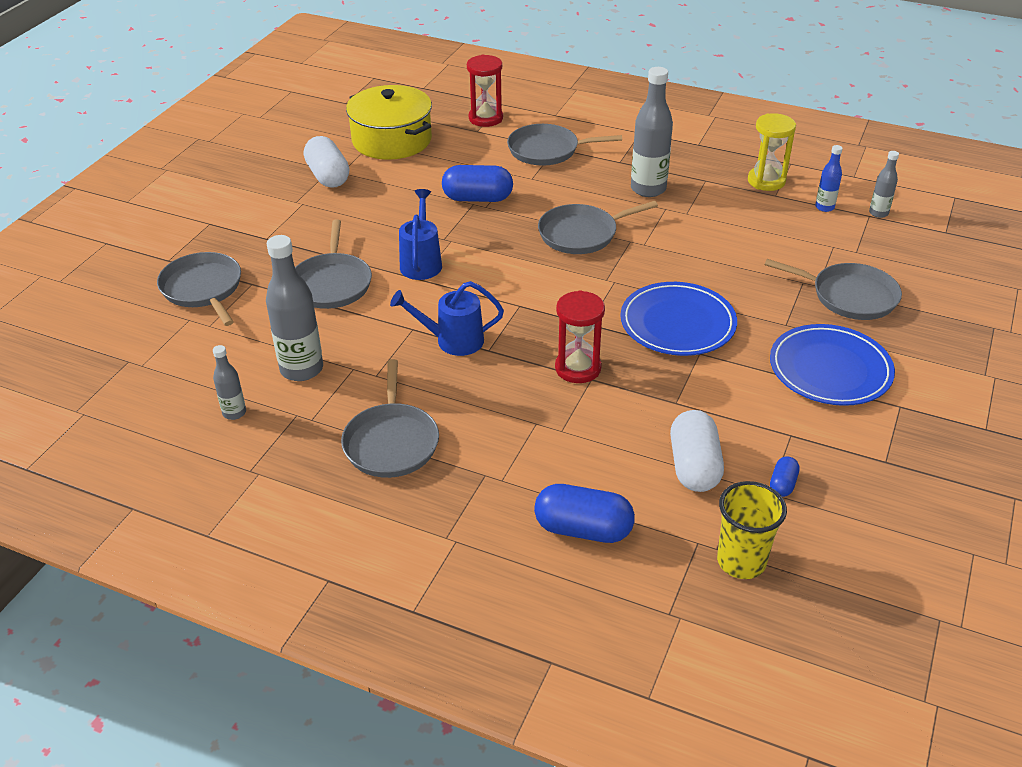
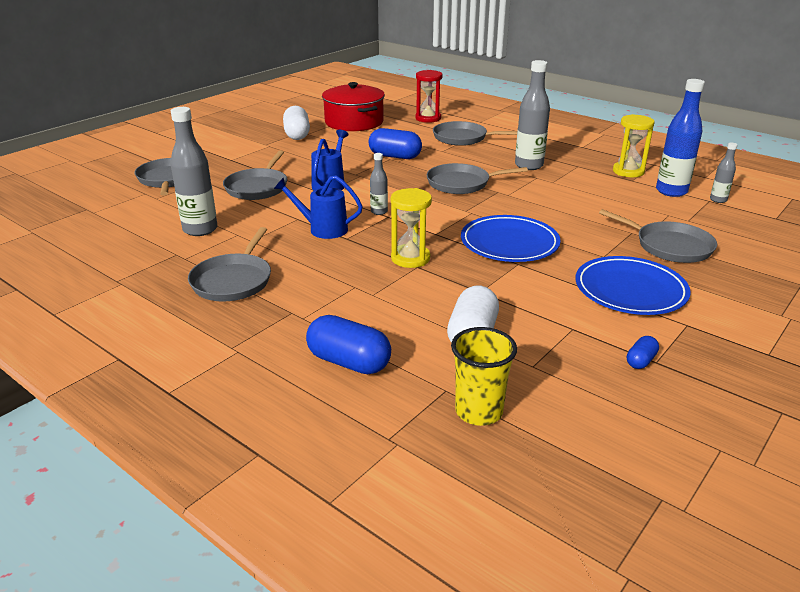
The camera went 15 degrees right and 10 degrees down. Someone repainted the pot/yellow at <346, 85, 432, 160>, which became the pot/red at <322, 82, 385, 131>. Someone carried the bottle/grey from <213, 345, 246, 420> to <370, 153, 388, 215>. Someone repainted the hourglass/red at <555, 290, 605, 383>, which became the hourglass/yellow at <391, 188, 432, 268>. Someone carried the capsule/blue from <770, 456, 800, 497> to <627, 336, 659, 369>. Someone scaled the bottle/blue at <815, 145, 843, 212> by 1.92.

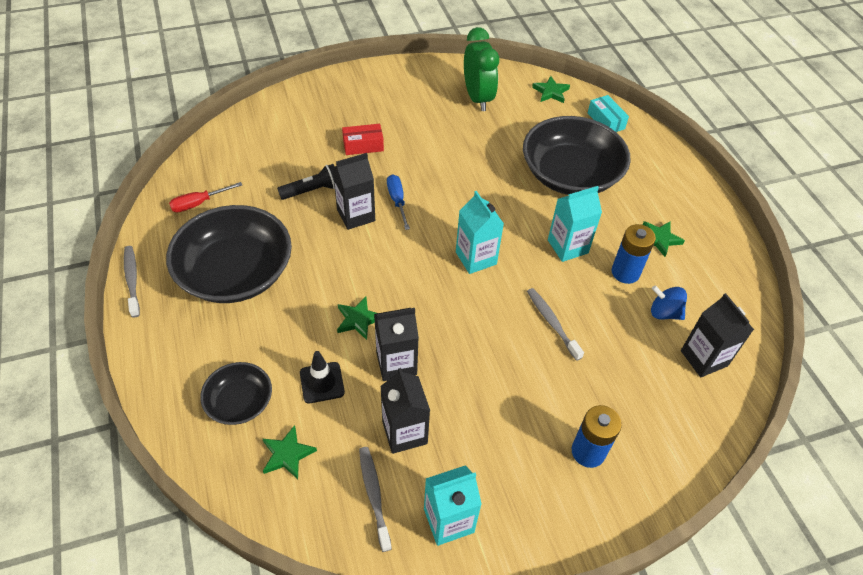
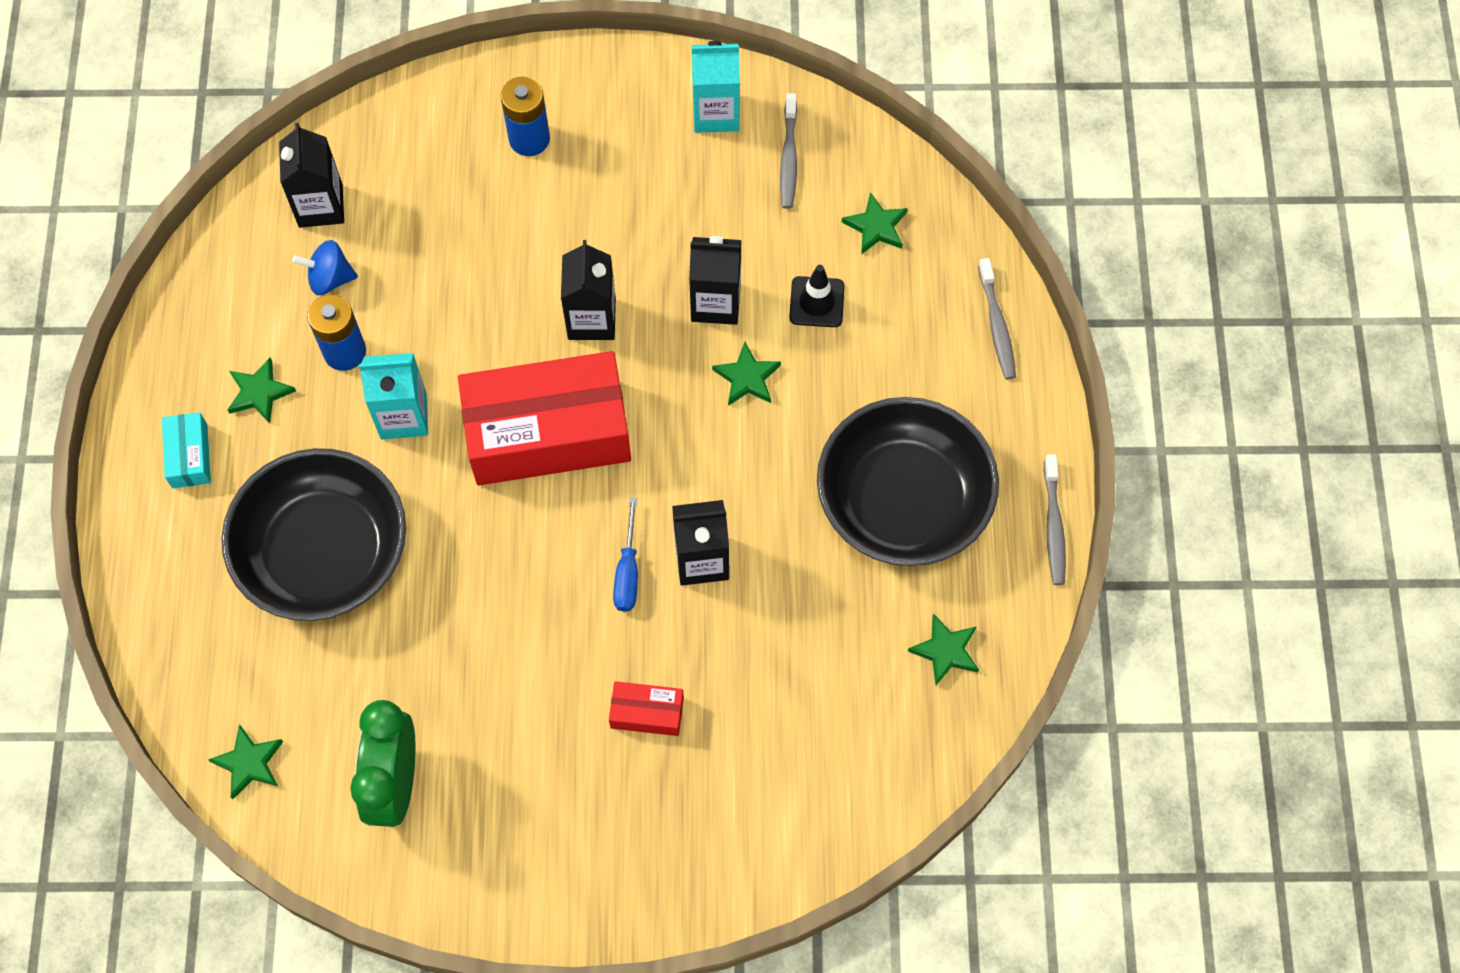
The camera went 160 degrees left and 15 degrees up. Someone carried the box/turquoise from <588, 95, 629, 132> to <162, 412, 211, 488>. Someone rotated the spinning top/blue at <651, 285, 687, 320> by 135 degrees clockwise. Someone swapped the carton/turquoise at <456, 191, 504, 274> for the box/red at <458, 351, 631, 485>. Someone carried the carton/black from <380, 368, 430, 454> to <561, 240, 616, 340>. Someone swapped the screwdriver/red at <169, 182, 242, 212> for the star/green at <908, 613, 979, 685>. Someone carried the toothbrush/grey from <527, 288, 584, 361> to <978, 258, 1016, 379>. Someone took away the bowl/black at <200, 362, 272, 425>. Someone took away the flashlight/black at <277, 164, 335, 200>.

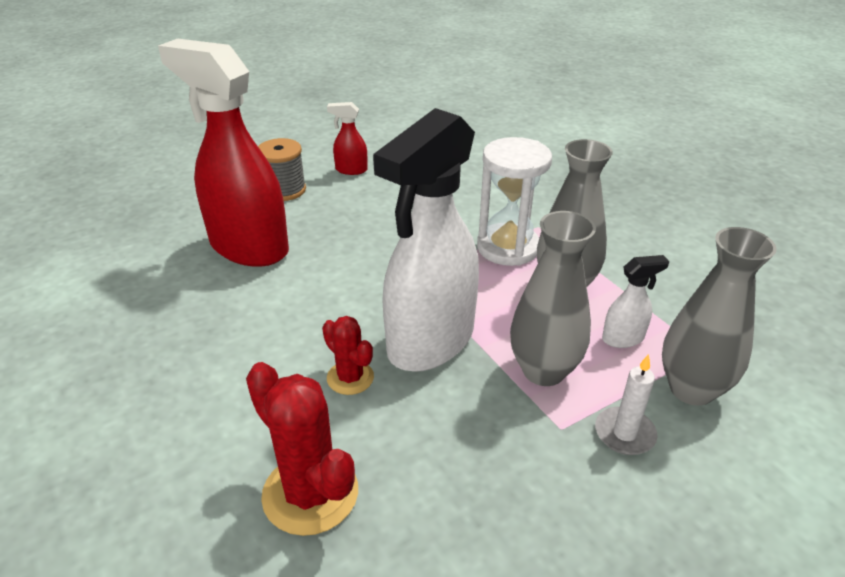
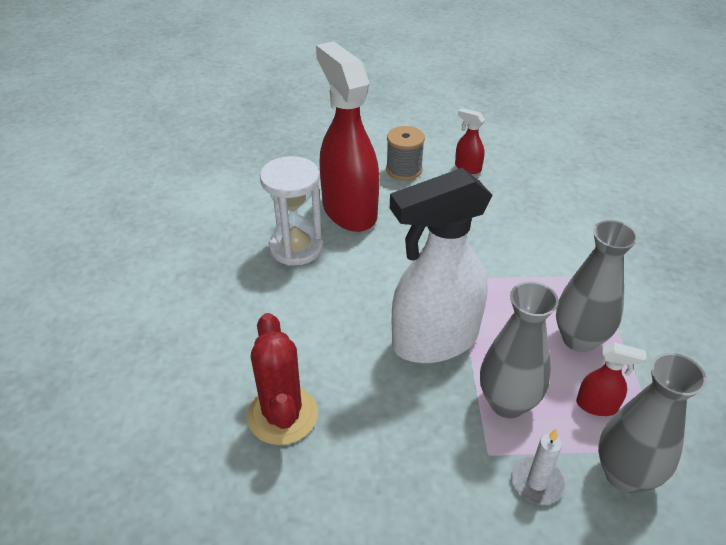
The camera went 30 degrees right and 5 degrees up. Someone carried the hourglass/white from <477, 137, 552, 266> to <260, 156, 323, 266>. Someone repainted the spray bottle/white at <602, 255, 669, 348>, which became the spray bottle/red at <576, 342, 646, 416>. Someone took away the cactus/red at <322, 316, 374, 395>.

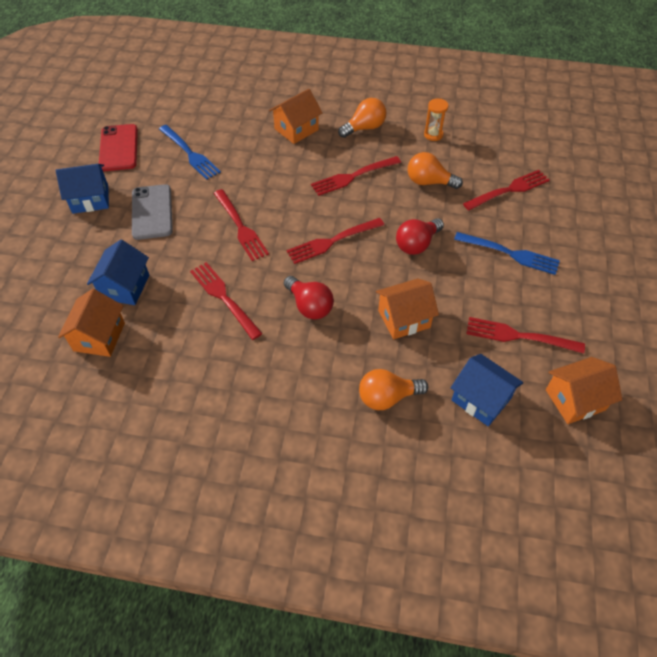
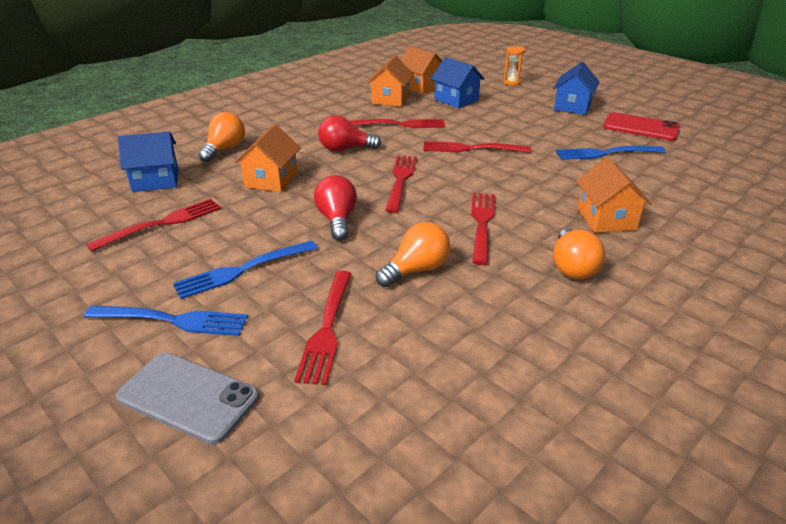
The camera went 125 degrees right and 20 degrees down. Someone put down the fork/blue at <84, 306, 248, 336>. Someone carried the phone/grey from <132, 184, 173, 240> to <116, 353, 259, 445>. Someone carried the house/orange from <546, 357, 622, 424> to <367, 55, 414, 107>. Someone carried the hourglass/orange from <424, 98, 449, 141> to <503, 46, 526, 86>.

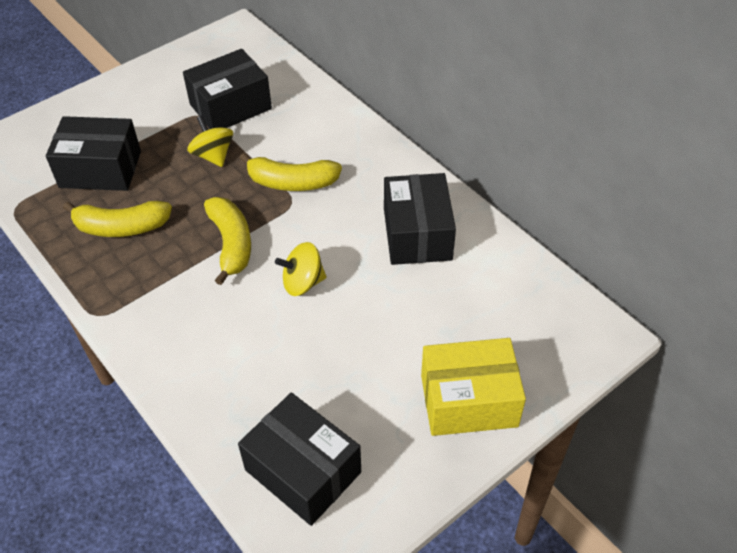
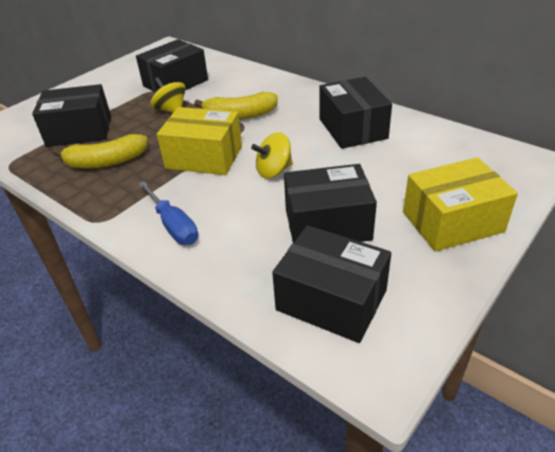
The camera went 10 degrees left and 10 degrees down. Someone put down the screwdriver/blue at <138, 181, 198, 245>. Someone swapped the banana/yellow at <204, 197, 251, 285> for the box/yellow at <157, 107, 242, 175>. Someone put down the box/black at <284, 164, 377, 243>.

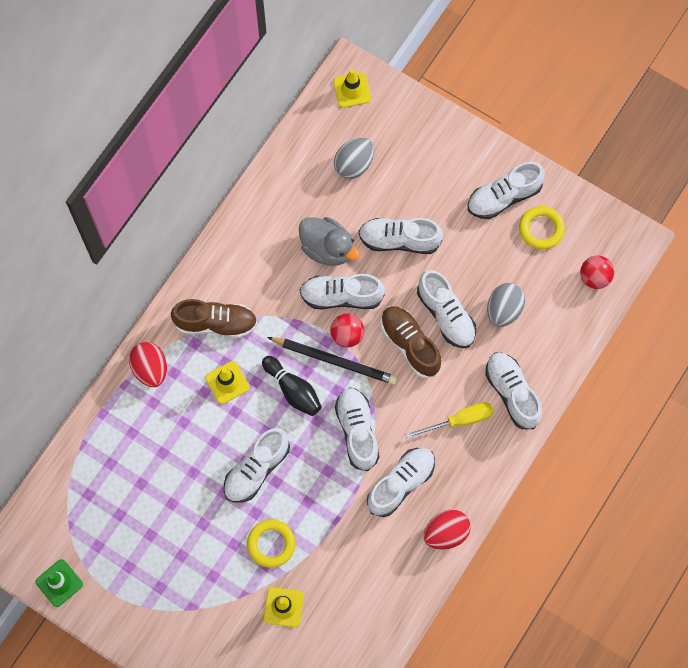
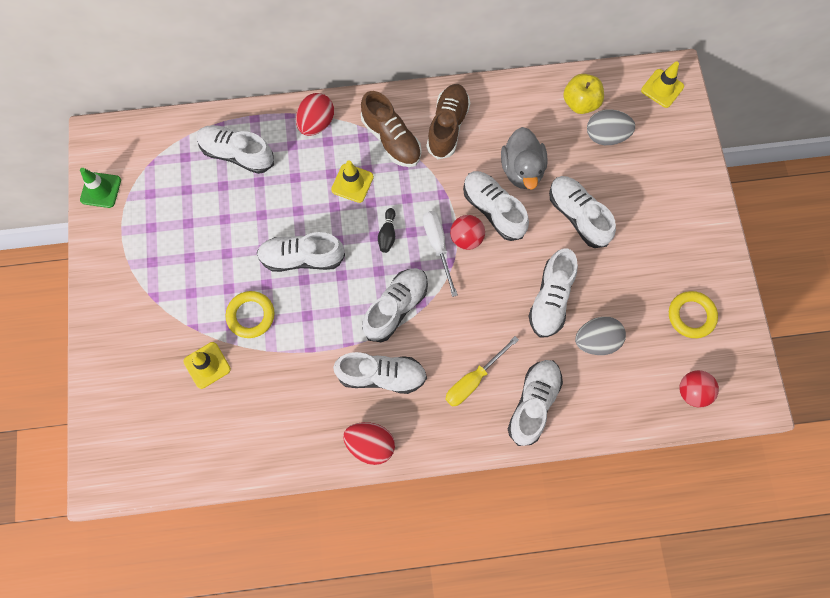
The camera went 50 degrees right and 0 degrees up. Someone carried the shoe/white from <468, 162, 545, 219> to <197, 125, 274, 174>. Someone scaled the bowling pin/black at <262, 356, 322, 416> by 0.61. Someone swapped the pencil/black at <267, 337, 398, 385> for the screwdriver/white at <423, 211, 458, 297>. Someone carried the shoe/brown from <381, 306, 442, 378> to <427, 84, 470, 159>. Someone rotated the screwdriver/yellow at <405, 402, 493, 439> by 105 degrees clockwise. Someone put down the apple/yellow at <563, 74, 604, 114>.

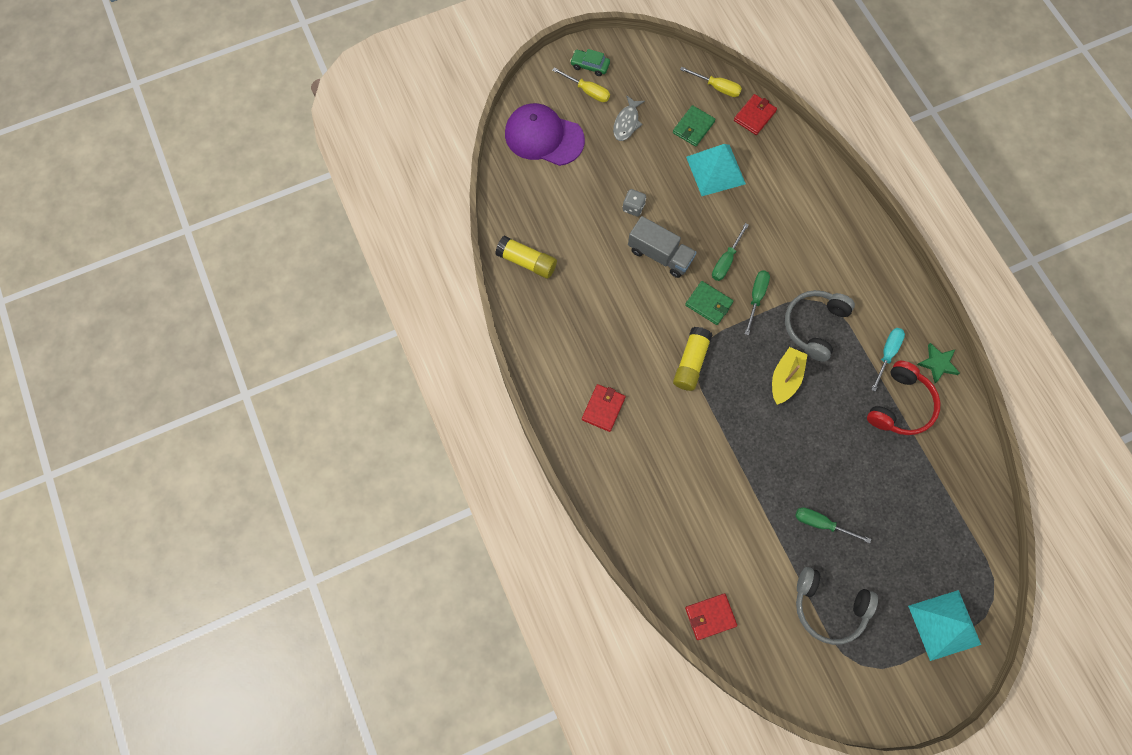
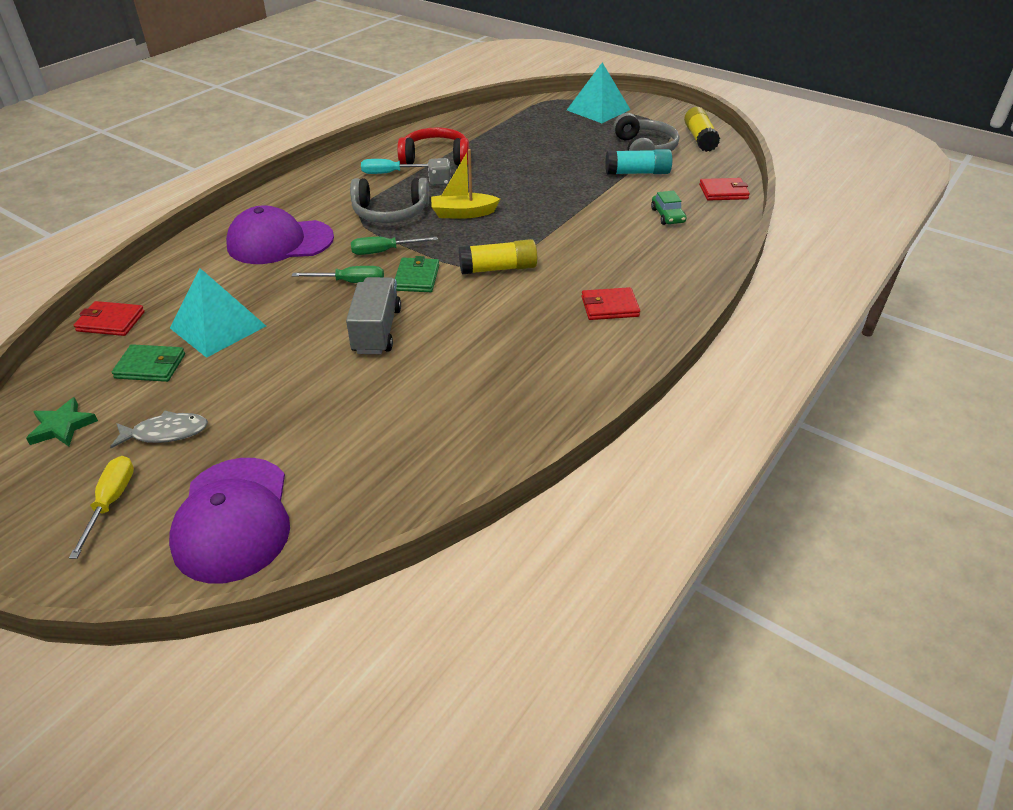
The camera went 120 degrees left and 30 degrees down. Someone carried the star/green from <917, 343, 960, 383> to <26, 397, 98, 447>. Someone put down the cap/purple at <226, 205, 334, 264>. Someone carried the dice/grey from <623, 189, 646, 217> to <428, 158, 451, 186>. Someone put down the glue stick/turquoise at <605, 149, 672, 175>. Someone carried the car/green from <570, 49, 610, 76> to <651, 191, 686, 225>. Someone carried the glue stick/yellow from <495, 236, 557, 279> to <684, 107, 720, 152>. Someone rotated the wallet/red at <685, 593, 737, 640> by 45 degrees counterclockwise. Someone took away the screwdriver/yellow at <680, 66, 742, 97>. Someone took away the screwdriver/green at <795, 507, 871, 543>.

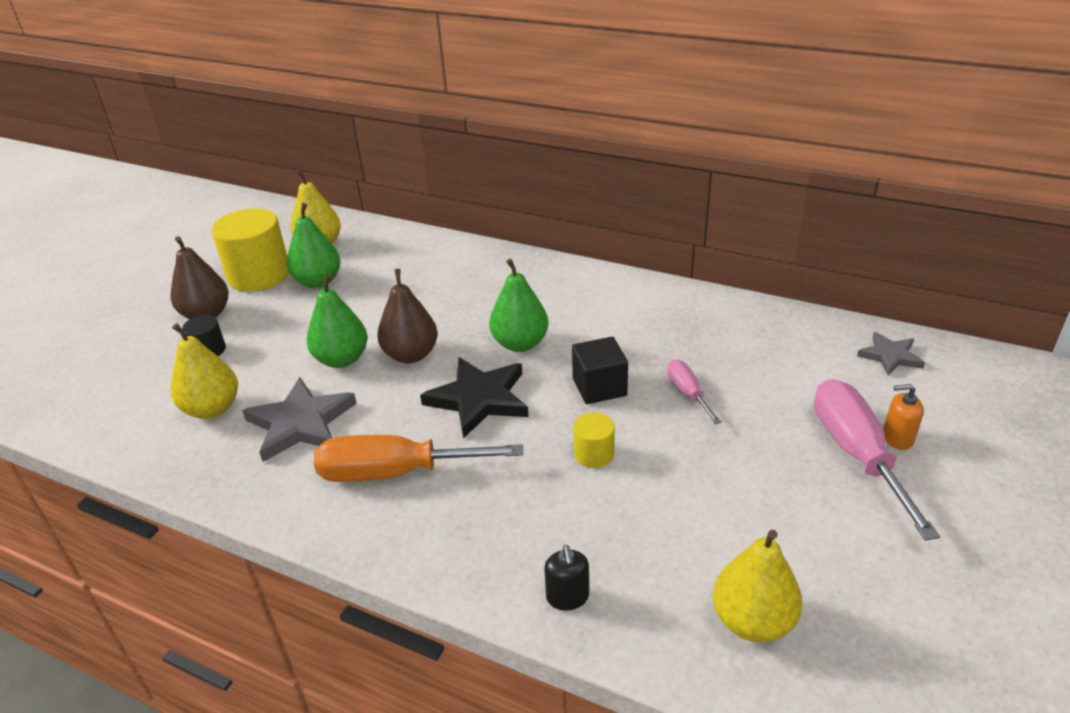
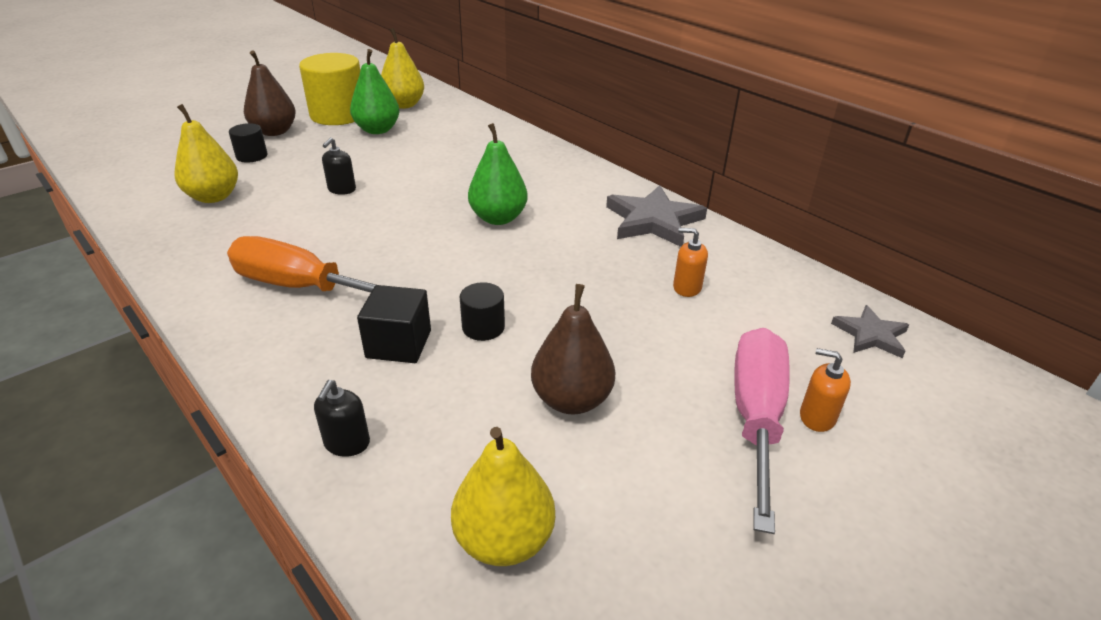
The camera went 20 degrees right and 0 degrees up. Someone swapped the pear/green at <307, 274, 368, 368> for the soap dispenser/black at <322, 138, 356, 195>. Someone carried the cube/black from <572, 337, 628, 404> to <357, 285, 431, 363>. Someone repainted the cylinder/yellow at <573, 412, 615, 468>, which became the cylinder/black at <460, 282, 505, 341>. Someone carried the pear/brown from <377, 269, 438, 363> to <531, 284, 615, 415>. Someone carried the star/grey from <242, 377, 357, 462> to <606, 185, 707, 247>. Someone put down the soap dispenser/orange at <673, 228, 708, 297>. Someone took away the star/black at <420, 357, 529, 438>. Someone took away the screwdriver/pink at <667, 360, 721, 424>.

